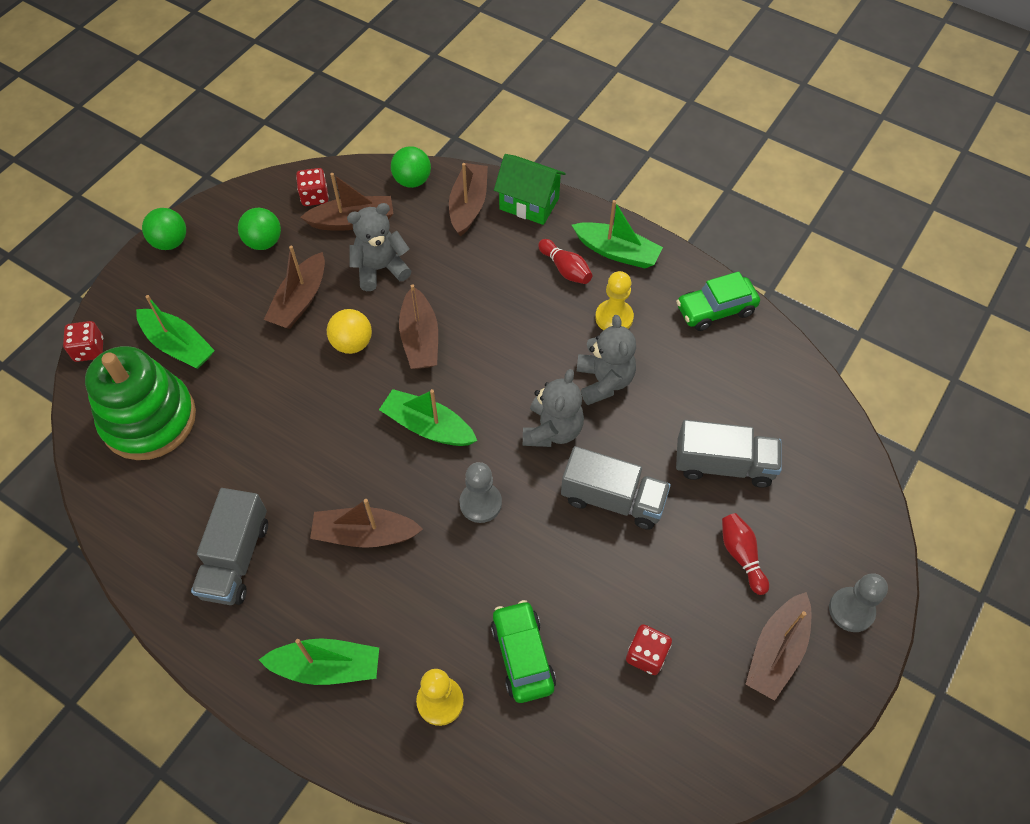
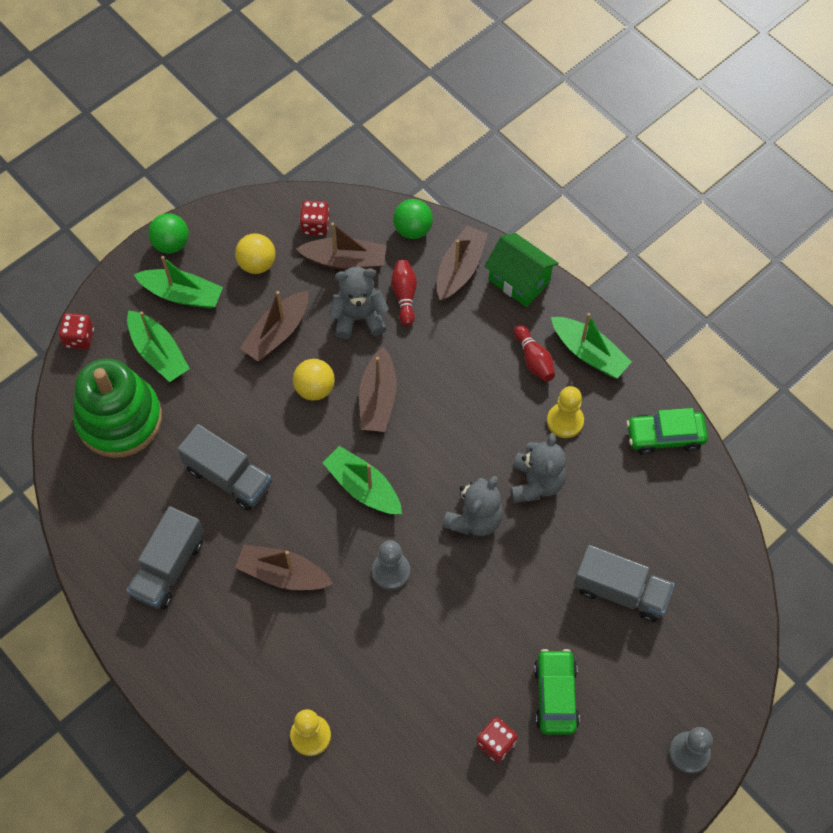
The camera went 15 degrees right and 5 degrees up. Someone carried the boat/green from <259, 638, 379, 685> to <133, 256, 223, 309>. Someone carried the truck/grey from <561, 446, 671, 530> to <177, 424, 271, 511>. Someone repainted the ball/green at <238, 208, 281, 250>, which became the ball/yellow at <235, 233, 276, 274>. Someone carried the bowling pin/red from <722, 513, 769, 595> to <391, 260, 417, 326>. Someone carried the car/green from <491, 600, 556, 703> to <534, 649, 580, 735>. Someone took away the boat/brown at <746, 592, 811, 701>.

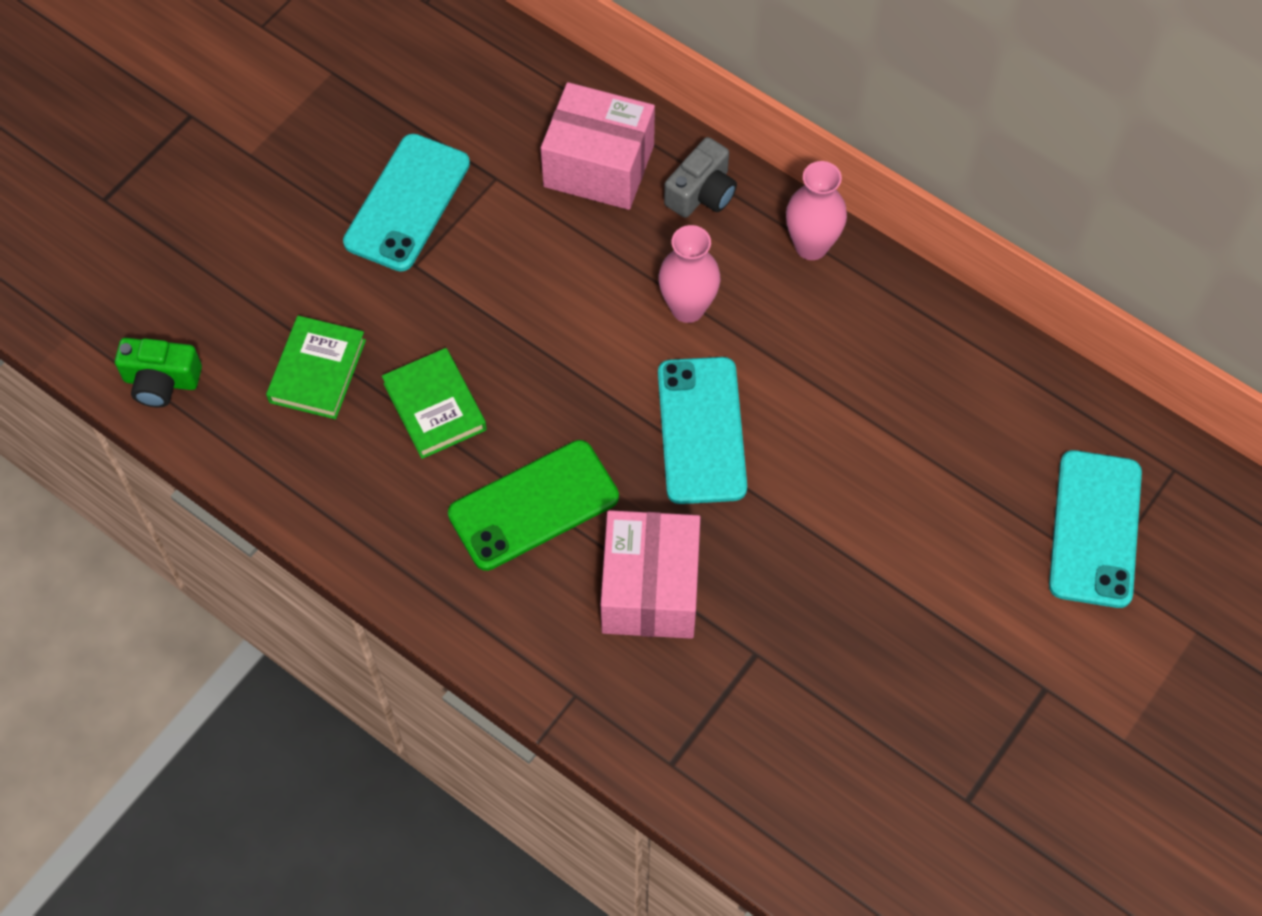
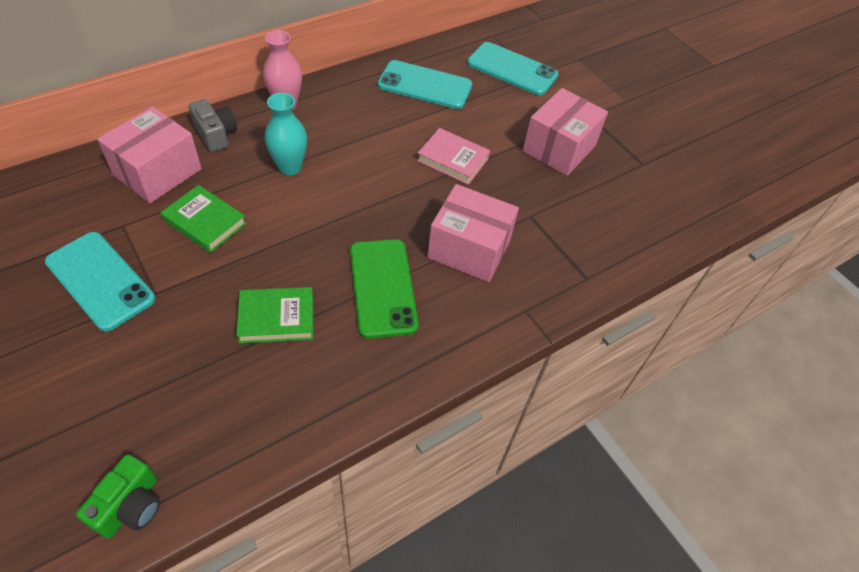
The camera went 75 degrees left and 10 degrees down. Someone carried the book/green from <266, 316, 366, 419> to <161, 185, 247, 253>. Someone repainted the vase/pink at <659, 225, 720, 323>, which became the vase/turquoise at <265, 93, 307, 175>. Someone carried the phone/turquoise from <658, 357, 747, 504> to <378, 60, 472, 109>. Someone put down the book/pink at <417, 128, 490, 185>. Someone put down the box/pink at <522, 88, 608, 176>.

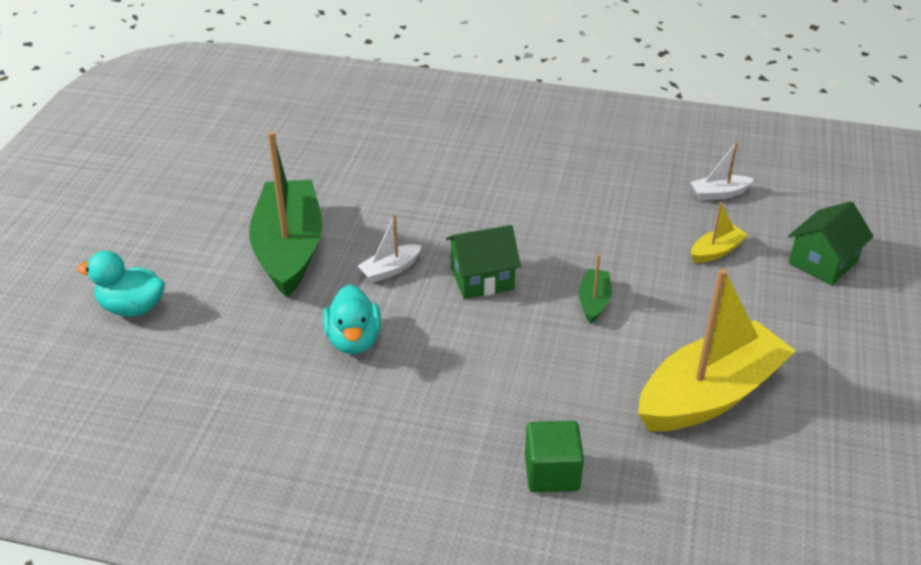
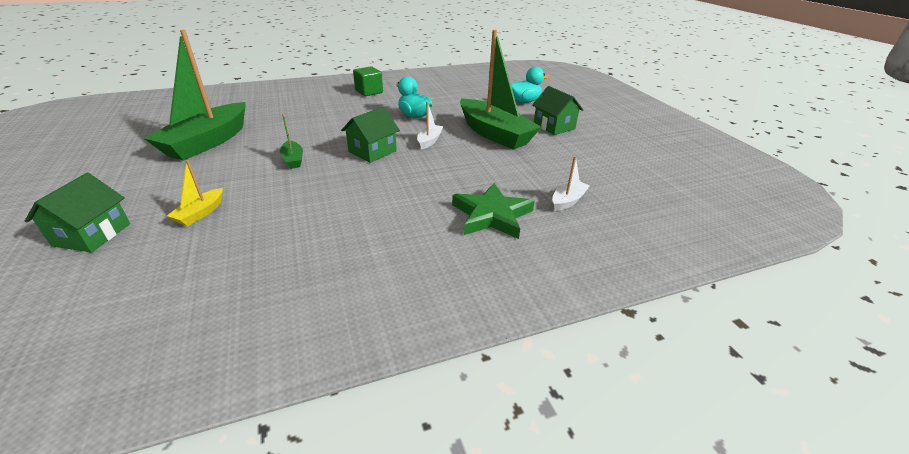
The camera went 145 degrees right and 5 degrees down. Someone repainted the boat/yellow at <638, 268, 796, 431>, which became the boat/green at <144, 30, 246, 161>. Someone carried the cube/green from <525, 421, 584, 492> to <353, 66, 383, 96>. Someone put down the star/green at <452, 183, 535, 239>. Someone put down the house/green at <532, 86, 583, 135>. Someone carried the boat/white from <691, 142, 754, 201> to <552, 156, 590, 211>.

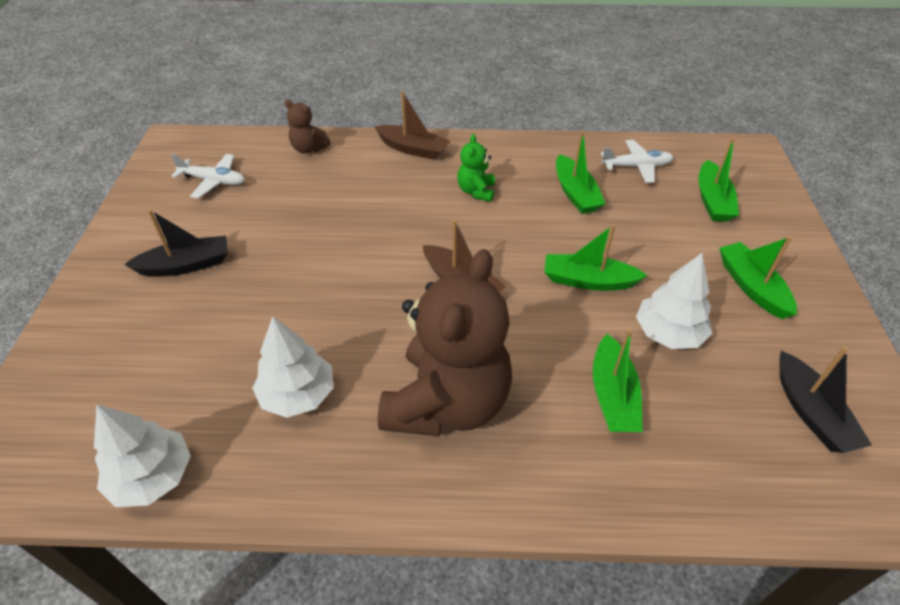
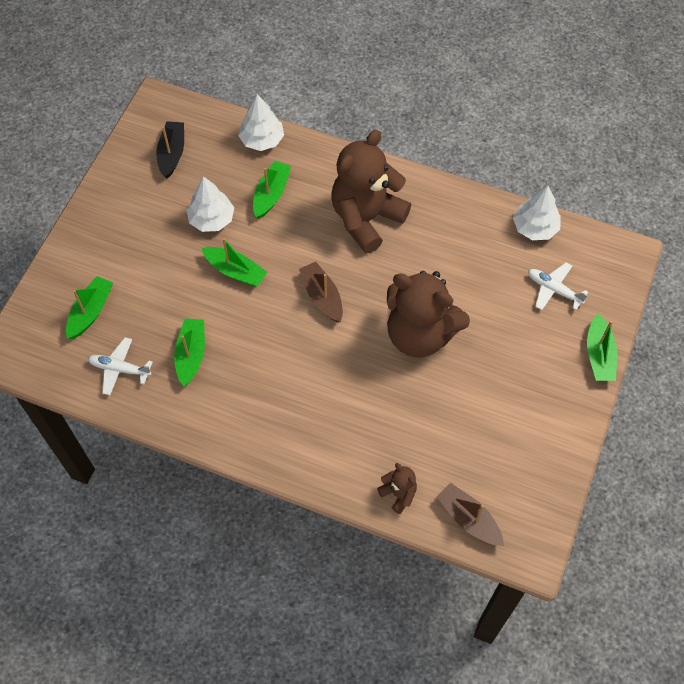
The camera went 160 degrees left and 15 degrees up. Someone carried the tree/white from <252, 316, 333, 418> to <238, 94, 284, 151>. Someone put down the teddy bear/brown at <387, 271, 470, 358>. Someone carried the boat/brown from <374, 91, 450, 160> to <436, 483, 504, 546>. Someone carried the plane/white from <171, 154, 245, 199> to <528, 262, 588, 310>. Someone carried the boat/green from <719, 236, 797, 319> to <587, 314, 617, 381>. Someone took away the boat/black at <124, 209, 228, 277>. Someone took away the teddy bear/green at <457, 134, 495, 202>.

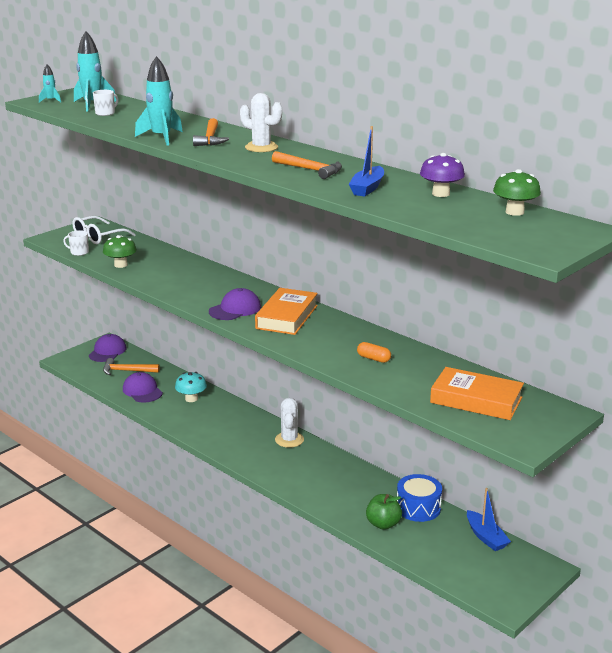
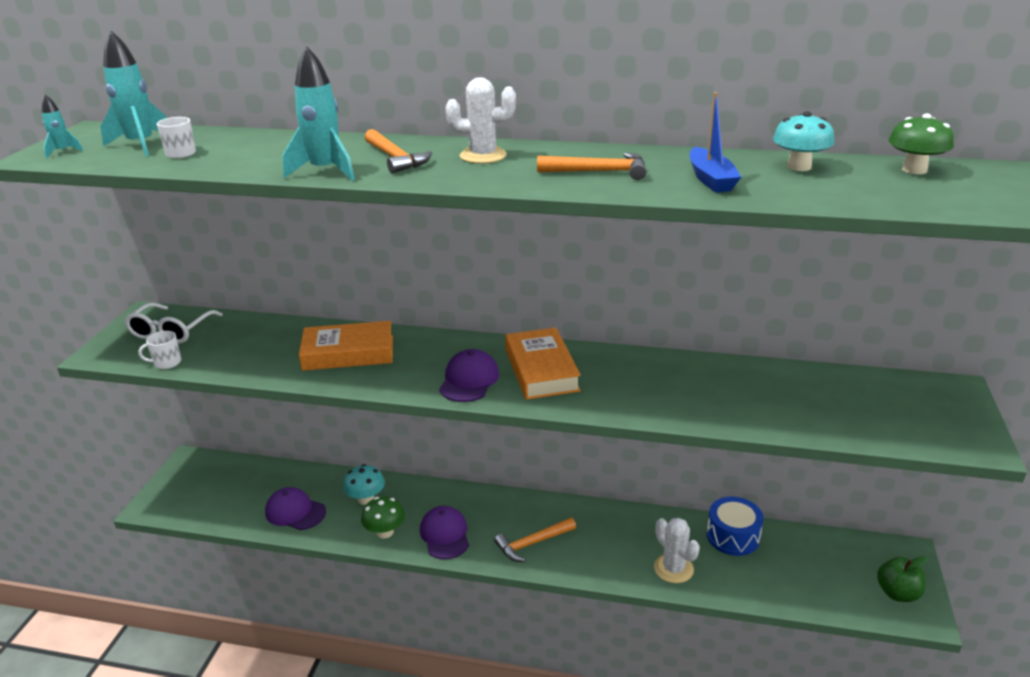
The camera went 30 degrees left and 5 degrees up. Someone carried the book/orange from <430, 367, 524, 420> to <299, 321, 393, 371>. Someone carried the mushroom/green from <103, 235, 137, 268> to <361, 496, 405, 538>. Someone carried the cap/purple from <89, 334, 127, 362> to <420, 506, 469, 559>. Someone carried the hammer/orange from <103, 358, 160, 375> to <494, 518, 576, 562>. Someone carried the cactus/white from <275, 398, 304, 448> to <654, 518, 700, 583>. Someone repainted the mushroom/purple at <420, 153, 465, 197>, which became the mushroom/turquoise at <773, 112, 835, 171>. Someone carried the apple/green from <366, 494, 402, 530> to <877, 556, 927, 602>. Someone took away the capsule/orange at <357, 342, 391, 363>. Someone took away the boat/blue at <467, 488, 511, 551>.

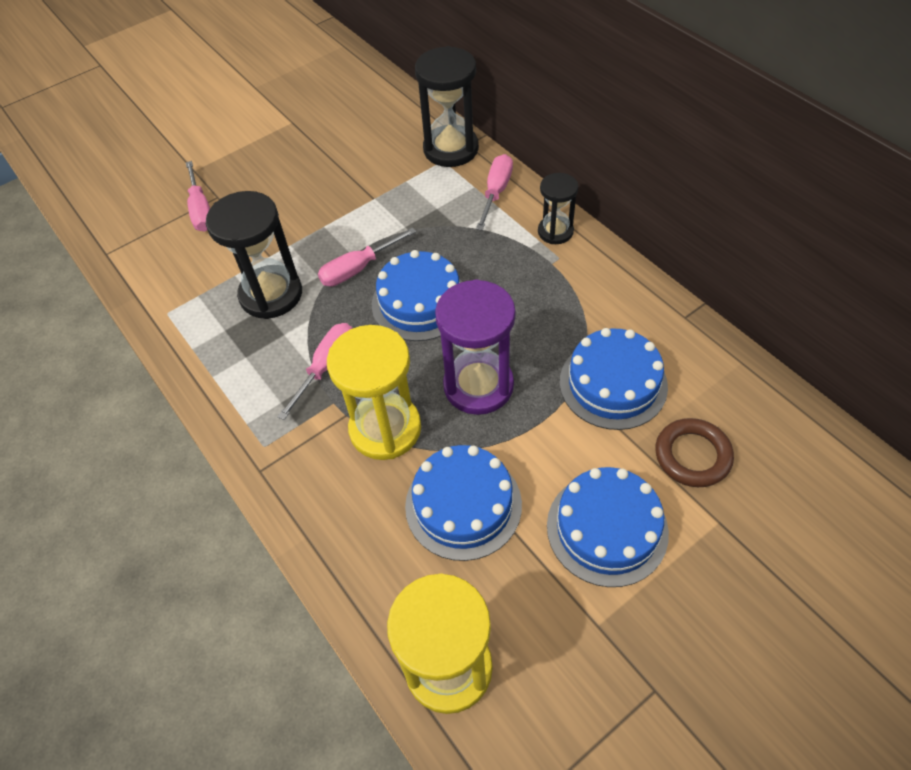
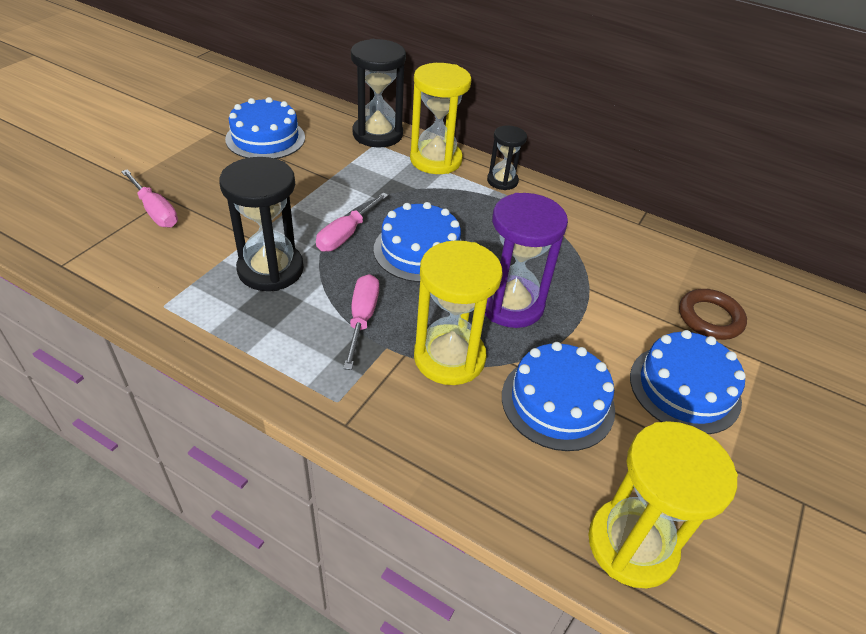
The camera went 30 degrees left and 10 degrees down. Someone carried the cake/blue from <560, 328, 668, 430> to <225, 97, 305, 159>. Someone swapped the screwdriver/pink at <476, 154, 513, 230> for the hourglass/yellow at <410, 63, 471, 174>.

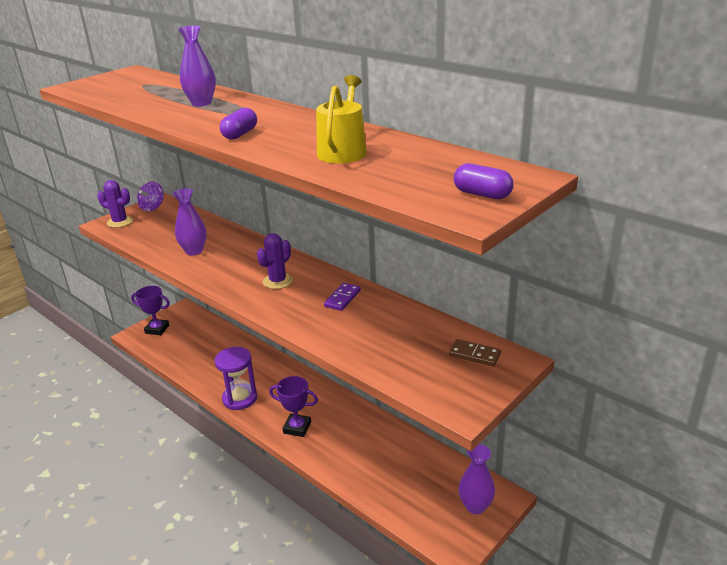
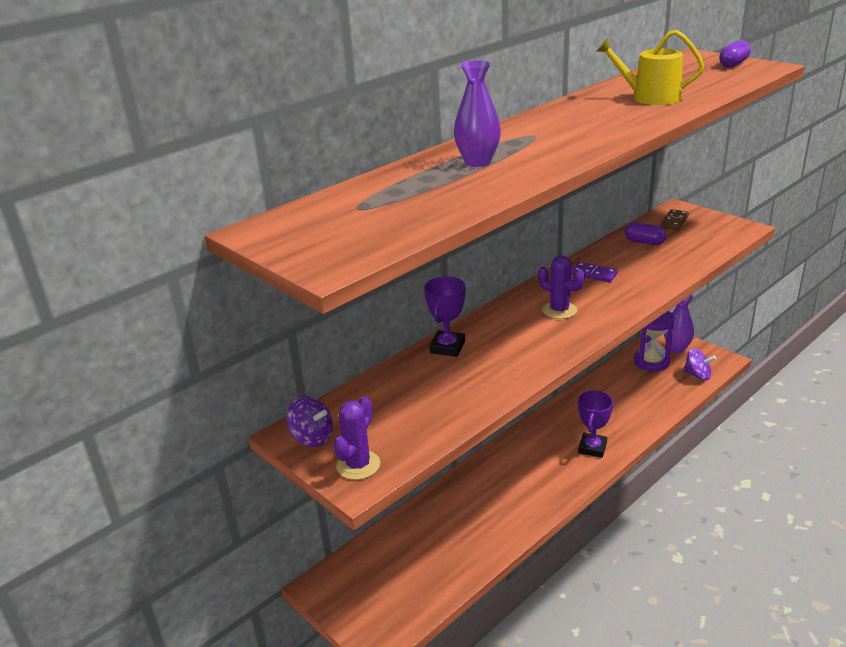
The camera went 85 degrees left and 0 degrees up. Someone carried the trophy/purple from <131, 286, 170, 335> to <424, 277, 465, 357>. Someone carried the capsule/purple from <220, 108, 257, 140> to <624, 222, 667, 245>. Someone carried the hourglass/purple from <215, 347, 257, 410> to <633, 311, 675, 371>. Someone put down the spinning top/purple at <683, 348, 716, 381>. Someone took away the vase/purple at <173, 189, 207, 255>.

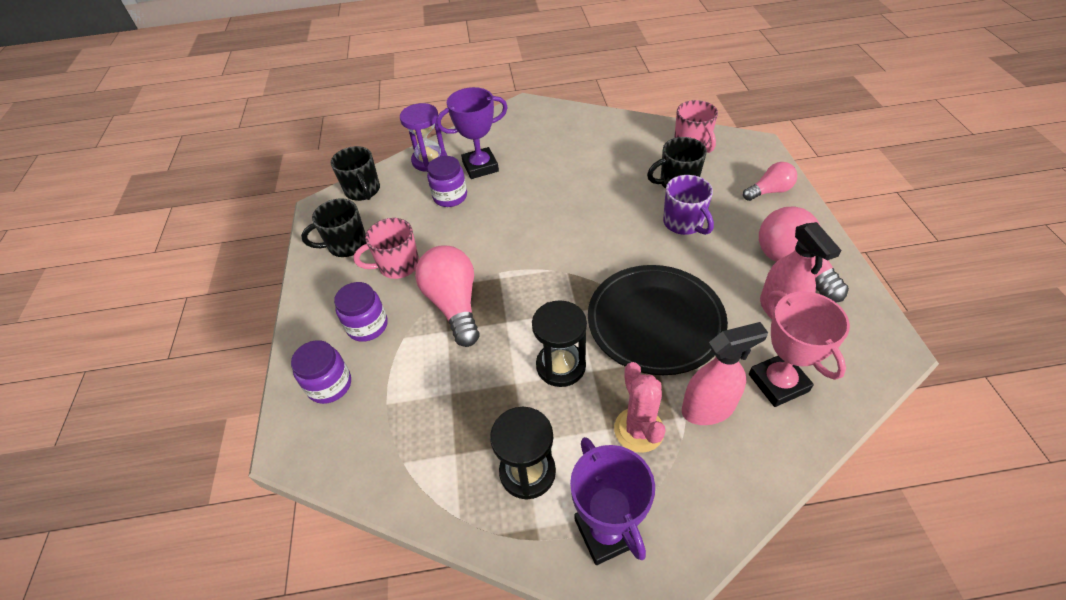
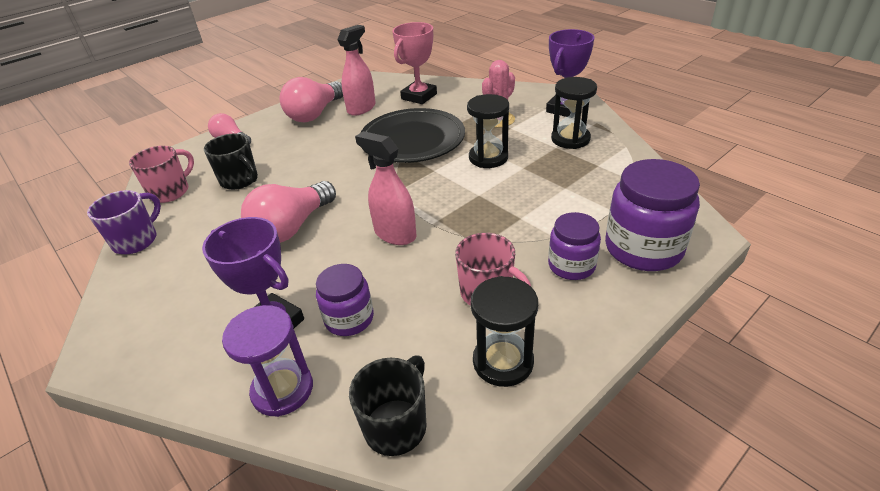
The camera went 125 degrees left and 10 degrees down. Someone carried the mug/purple from <663, 175, 714, 235> to <87, 190, 161, 254>. Someone carried the light bulb/pink from <415, 245, 480, 347> to <241, 181, 336, 243>. Someone carried the spray bottle/pink from <682, 322, 768, 425> to <355, 131, 417, 245>. Someone swapped the mug/black at <301, 198, 366, 257> for the hourglass/black at <470, 276, 538, 387>. Someone scaled the jar/purple at <291, 340, 351, 404> by 1.66.

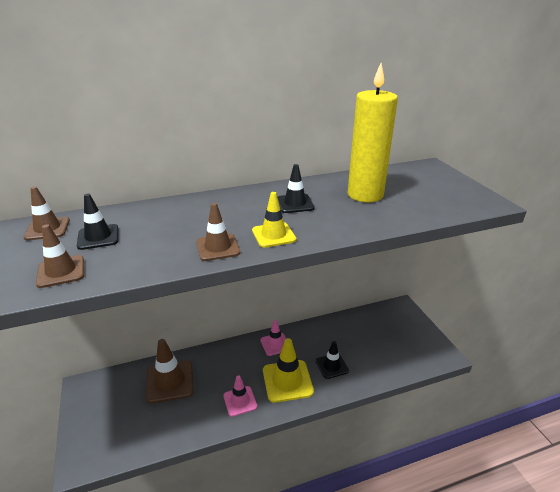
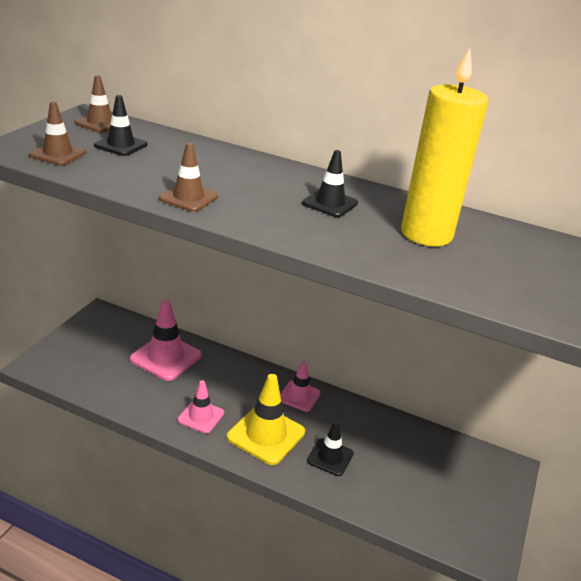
The camera went 40 degrees right and 0 degrees up. Someone repainted the traffic cone/brown at <145, 339, 194, 404>, which became the traffic cone/pink at <130, 299, 202, 381>. Someone took away the traffic cone/yellow at <252, 192, 296, 248>.

